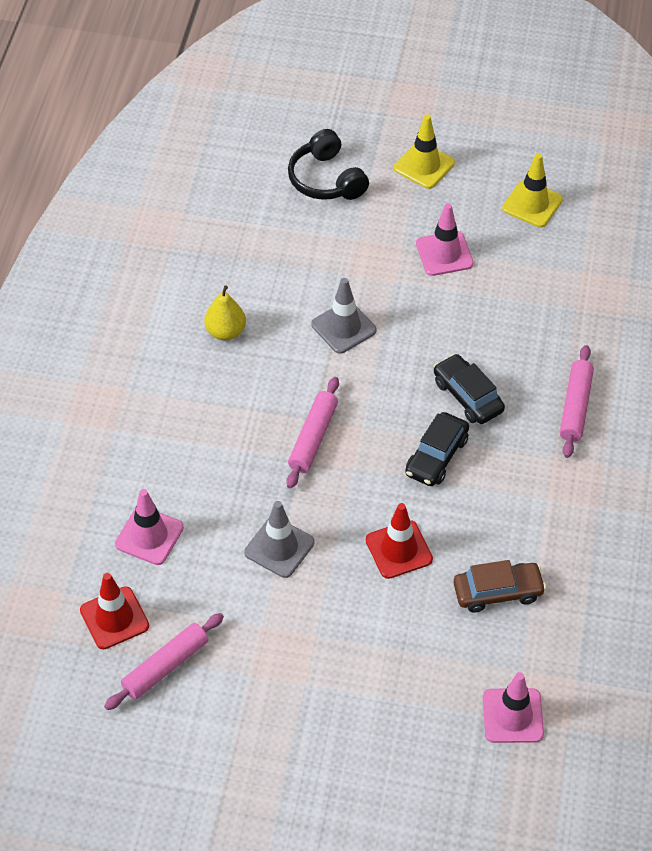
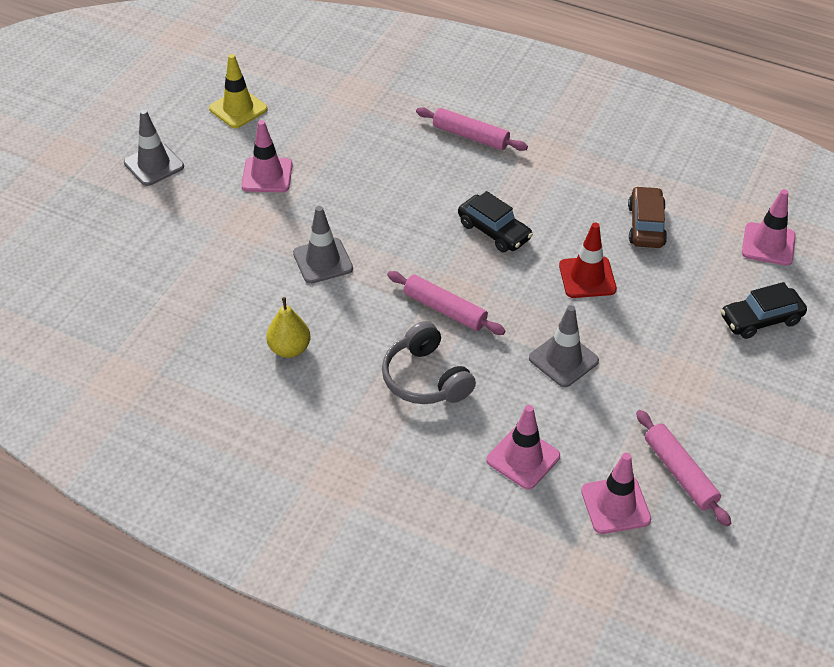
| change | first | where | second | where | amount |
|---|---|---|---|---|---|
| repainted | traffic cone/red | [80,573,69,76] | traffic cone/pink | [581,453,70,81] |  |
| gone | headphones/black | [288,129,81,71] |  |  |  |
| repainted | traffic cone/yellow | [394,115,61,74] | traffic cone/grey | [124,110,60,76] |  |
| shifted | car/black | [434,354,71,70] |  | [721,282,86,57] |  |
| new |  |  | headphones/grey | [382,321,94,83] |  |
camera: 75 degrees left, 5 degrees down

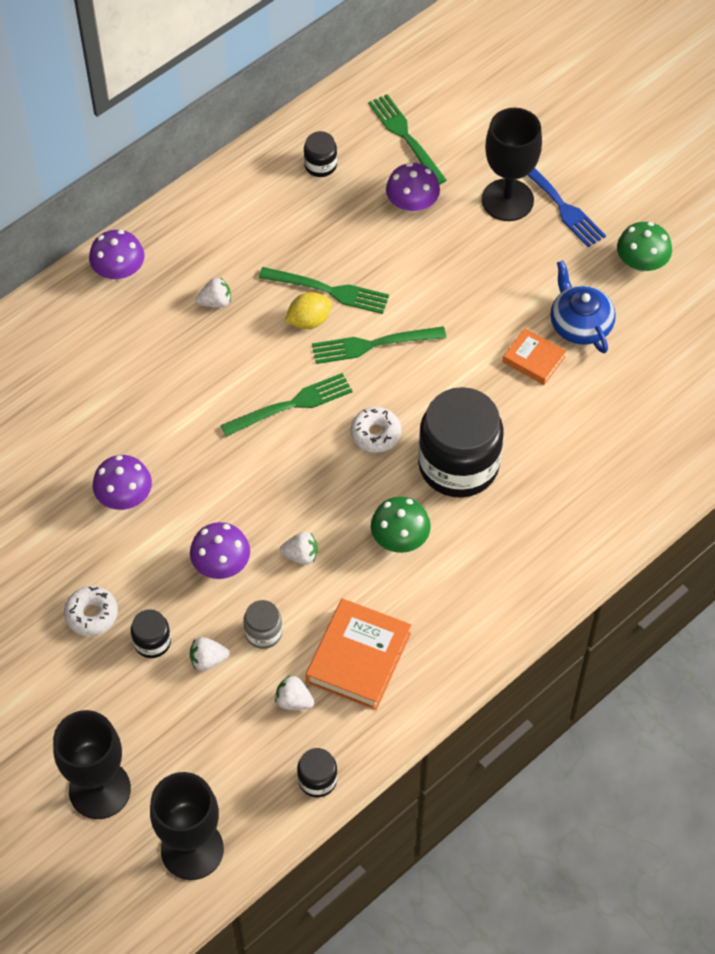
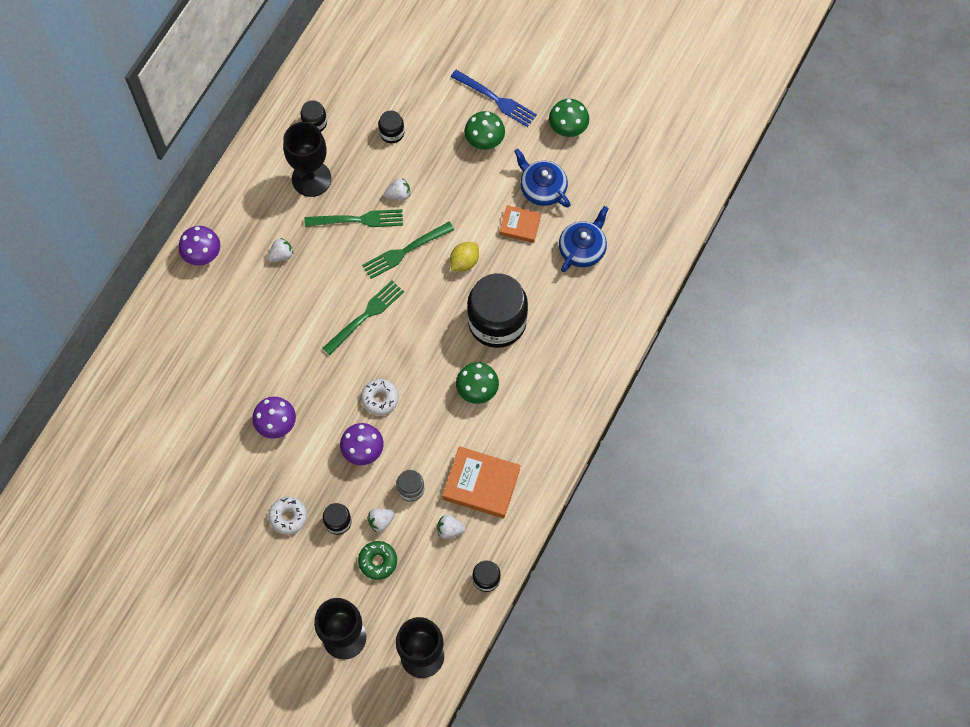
| change | first | where | second | where | amount |
|---|---|---|---|---|---|
| shifted | strawberry/white | [280,532,38,33] |  | [385,178,25,22] |  |
| shifted | lemon/yellow | [285,292,47,37] |  | [450,242,29,29] |  |
| rotated | book/orange | [306,598,105,112] |  | [442,446,79,73] | 75 degrees counterclockwise |
| shifted | donut/white | [351,407,50,46] |  | [361,379,38,36] |  |
| gone | fork/green | [368,94,78,91] |  |  |  |
| swapped | mushroom/purple | [386,163,54,50] | jar/black | [379,110,25,33] |  |
| shifted | goblet/black | [482,108,60,113] |  | [283,122,48,75] |  |
| new |  |  | donut/green | [358,541,39,39] |  |
| new |  |  | mushroom/green | [464,111,41,39] |  |
| new |  |  | teapot/blue | [559,206,50,66] |  |
camera: 20 degrees left, 10 degrees up

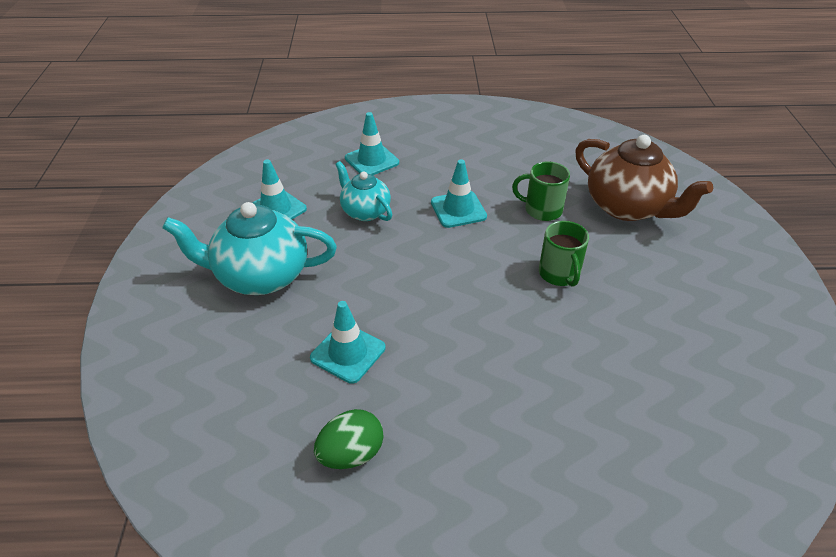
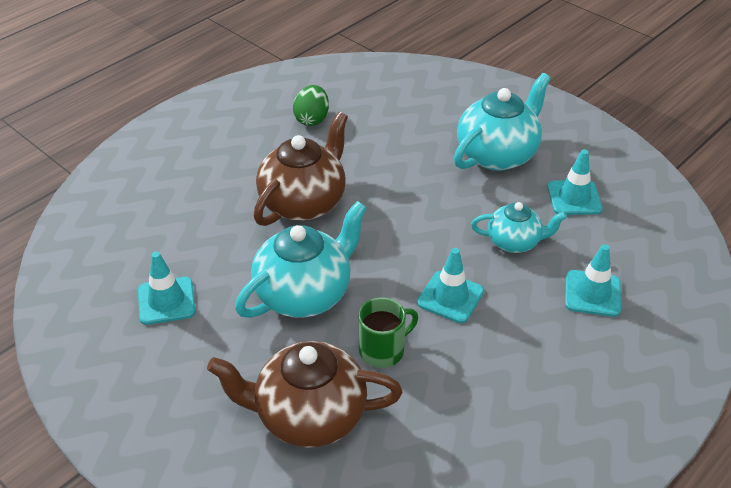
| change | first | where | second | where | amount |
|---|---|---|---|---|---|
| shifted | traffic cone/turquoise | [310,301,75,83] |  | [138,252,58,73] |  |
| swapped | mug/green | [539,221,50,66] | teapot/turquoise | [235,201,132,117] |  |
| new |  |  | teapot/brown | [254,112,94,114] |  |
camera: 135 degrees right, 0 degrees up

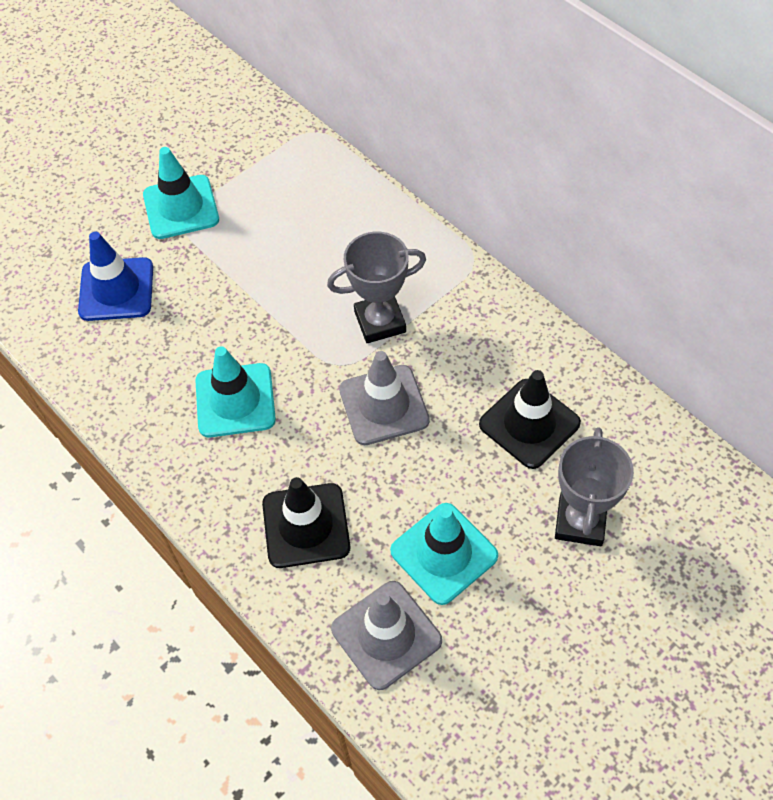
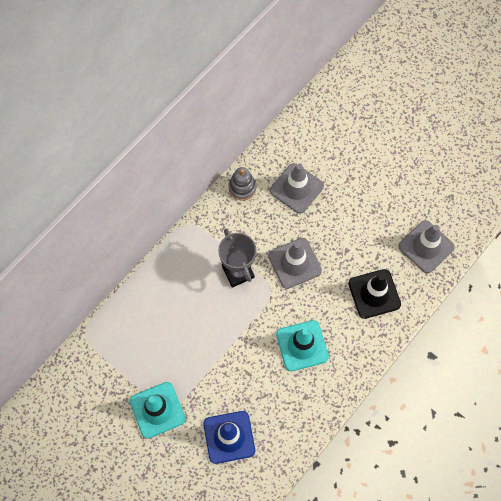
| change | first | where | second | where | amount |
|---|---|---|---|---|---|
| gone | traffic cone/turquoise | [390,503,108,102] |  |  |  |
| repainted | traffic cone/black | [479,370,102,99] | traffic cone/grey | [270,163,54,51] |  |
| gone | trophy/grey | [555,427,79,119] |  |  |  |
| new |  |  | stacking toy/grey | [228,167,28,34] |  |
camera: 100 degrees left, 10 degrees up

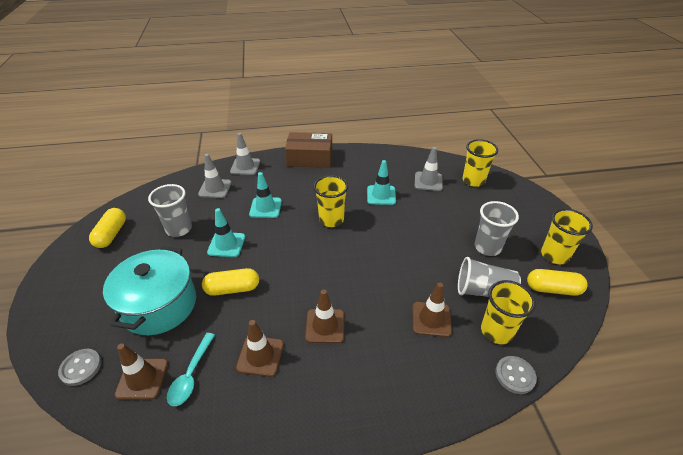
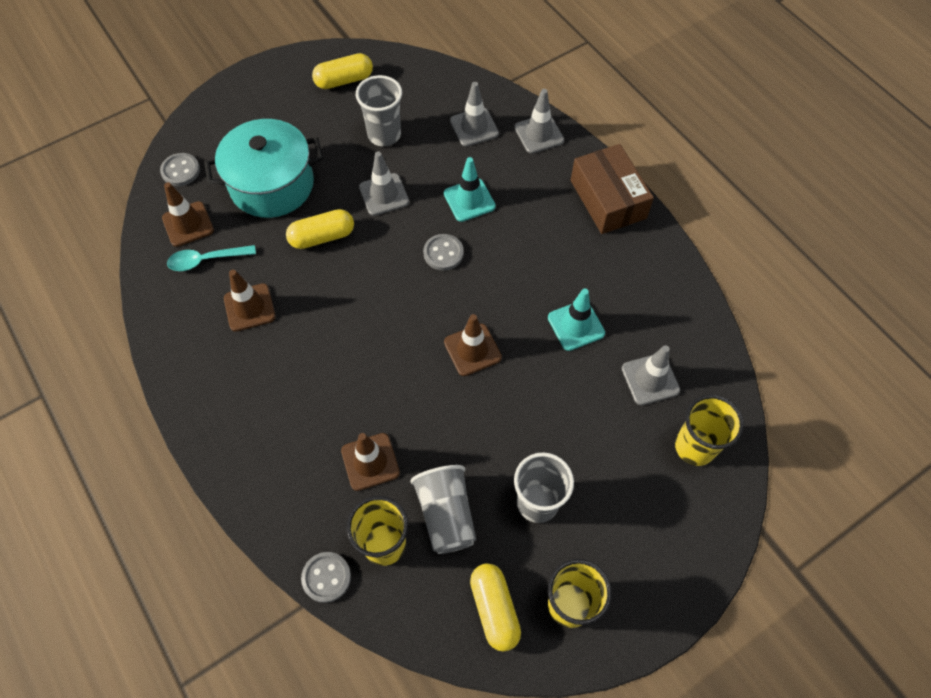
| change | first | where | second | where | amount |
|---|---|---|---|---|---|
| rotated | capsule/yellow | [202,268,57,28] |  | [286,209,68,40] | 75 degrees counterclockwise |
| repainted | traffic cone/turquoise | [207,208,38,49] | traffic cone/grey | [359,152,50,64] |  |
| shifted | traffic cone/brown | [305,289,39,54] |  | [444,314,58,62] |  |
| gone | cup/yellow | [313,175,35,52] |  |  |  |
| new |  |  | button/grey | [423,234,41,37] |  |
camera: 65 degrees right, 20 degrees up

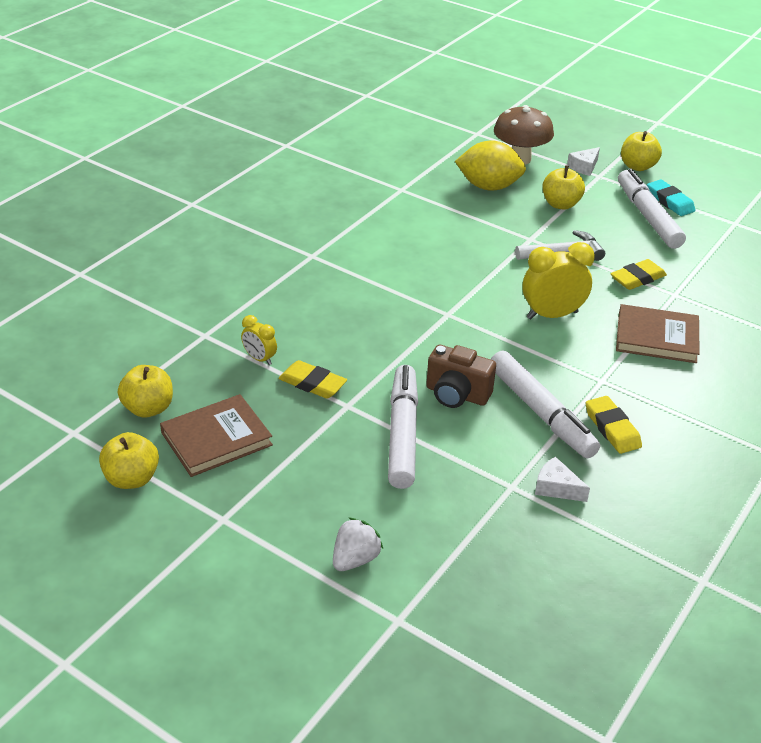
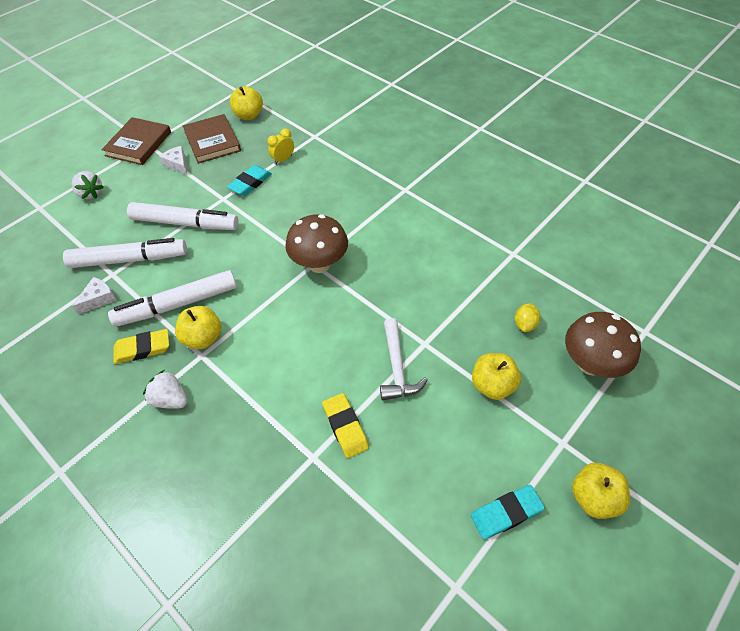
| change | first | where | second | where | amount |
|---|---|---|---|---|---|
| shifted | apple/yellow | [99,432,60,57] |  | [175,306,47,43] |  |
| repainted | eraser/yellow | [278,360,69,39] | eraser/turquoise | [227,165,45,31] |  |
| gone | camera/brown | [426,345,70,63] |  |  |  |
| scaled | lemon/yellow | [455,140,71,51] |  | [515,303,26,29] | x0.47 |
| gone | clock/yellow | [522,242,73,77] |  |  |  |
| shifted | cheese/white | [567,147,33,29] |  | [159,146,29,29] |  |
| shifted | book/brown | [616,304,84,59] |  | [102,117,69,48] |  |
| shifted | marker/white | [618,169,68,80] |  | [63,238,124,30] |  |
| new |  |  | strawberry/white | [143,370,44,39] |  |
| new |  |  | mushroom/brown | [285,214,63,59] |  |
camera: 100 degrees right, 15 degrees up

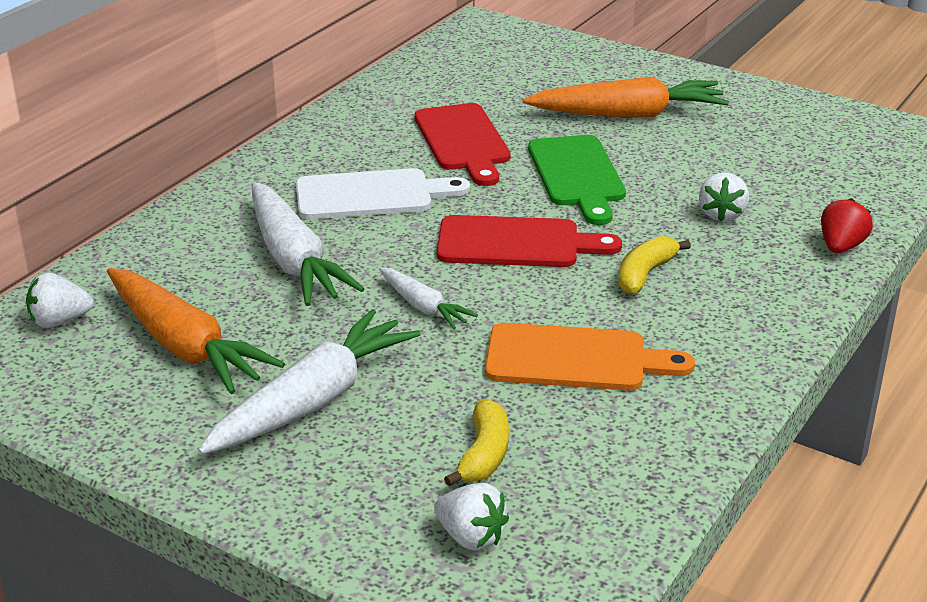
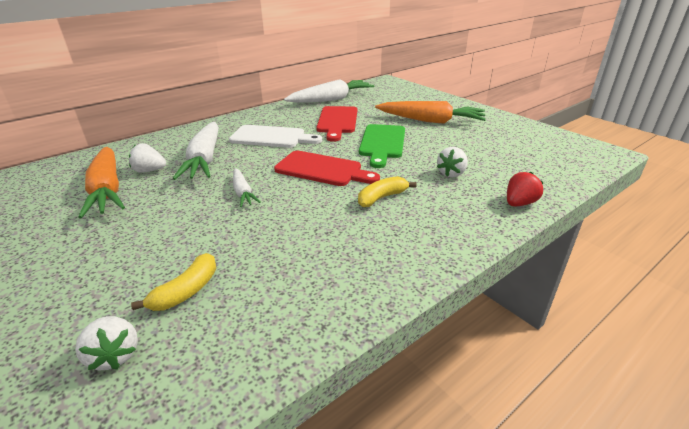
| change | first | where | second | where | amount |
|---|---|---|---|---|---|
| shifted | strawberry/white | [26,272,68,56] |  | [129,143,37,30] |  |
| shifted | carrot/white | [198,309,223,146] |  | [284,79,91,24] |  |
| gone | cutting board/orange | [485,323,210,68] |  |  |  |
camera: 20 degrees right, 0 degrees up

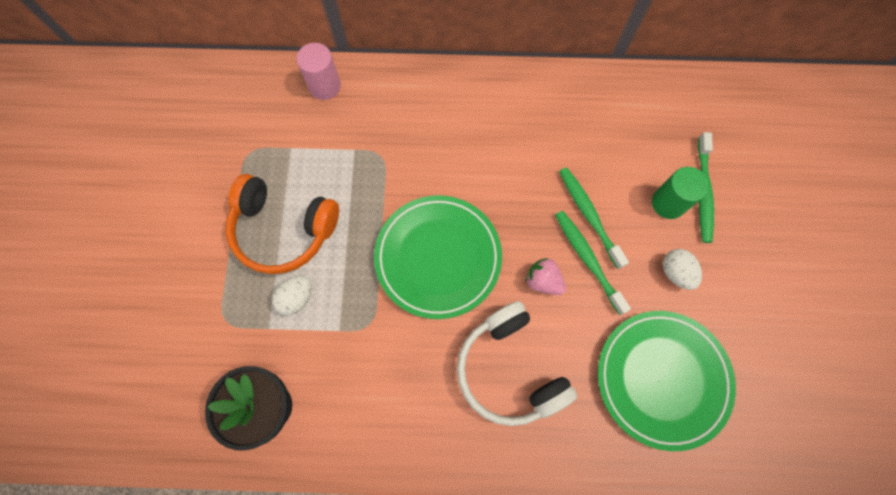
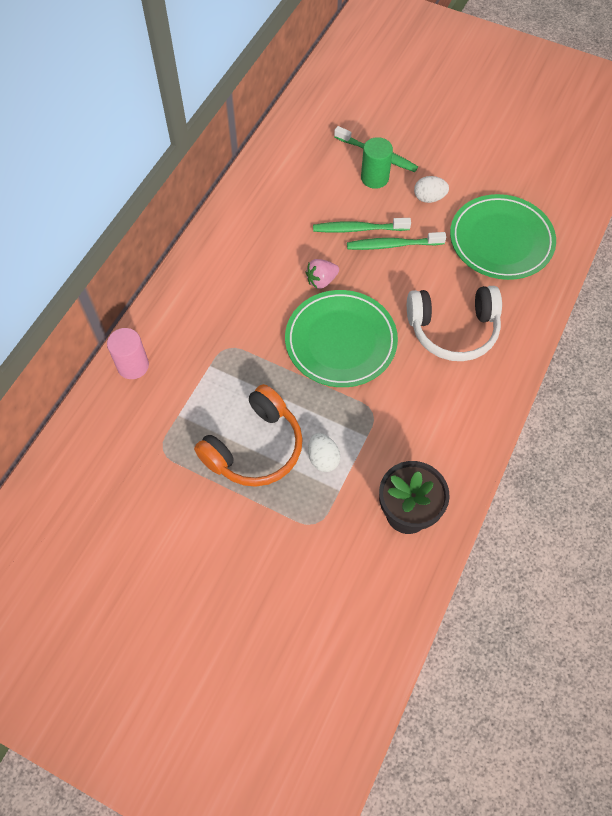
| change | first | where | second | where | amount |
|---|---|---|---|---|---|
| shifted | strawberry/pink | [526,258,40,37] |  | [305,259,34,30] |  |
camera: 65 degrees left, 10 degrees down

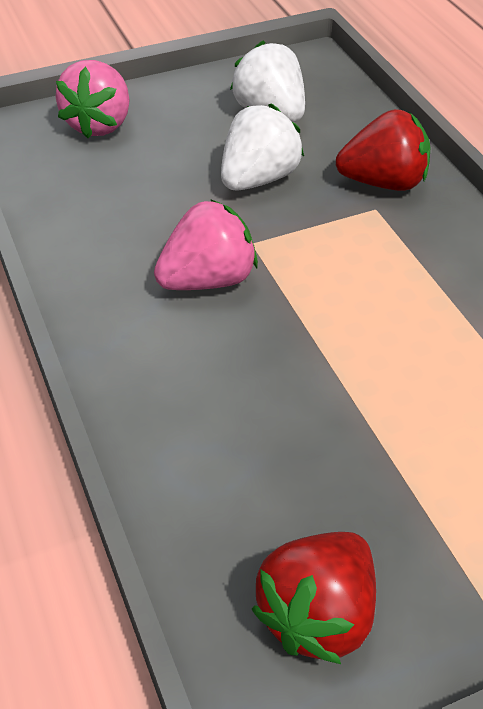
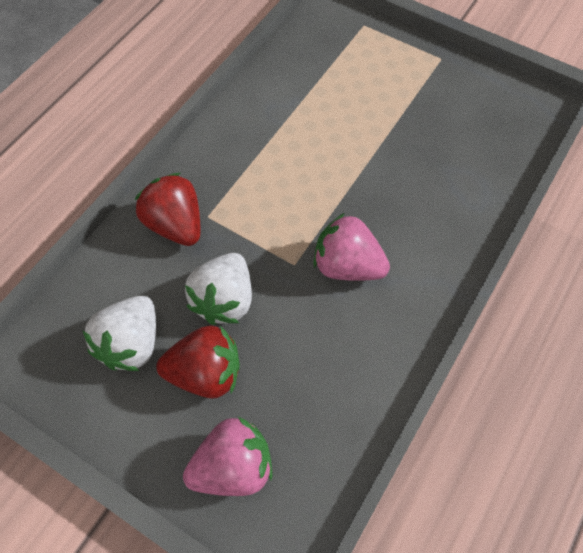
| change | first | where | second | where | amount |
|---|---|---|---|---|---|
| rotated | strawberry/white | [221,103,83,88] |  | [185,253,67,72] | 75 degrees counterclockwise |
| shifted | strawberry/red | [252,532,124,132] |  | [156,325,84,74] |  |
camera: 125 degrees left, 15 degrees up

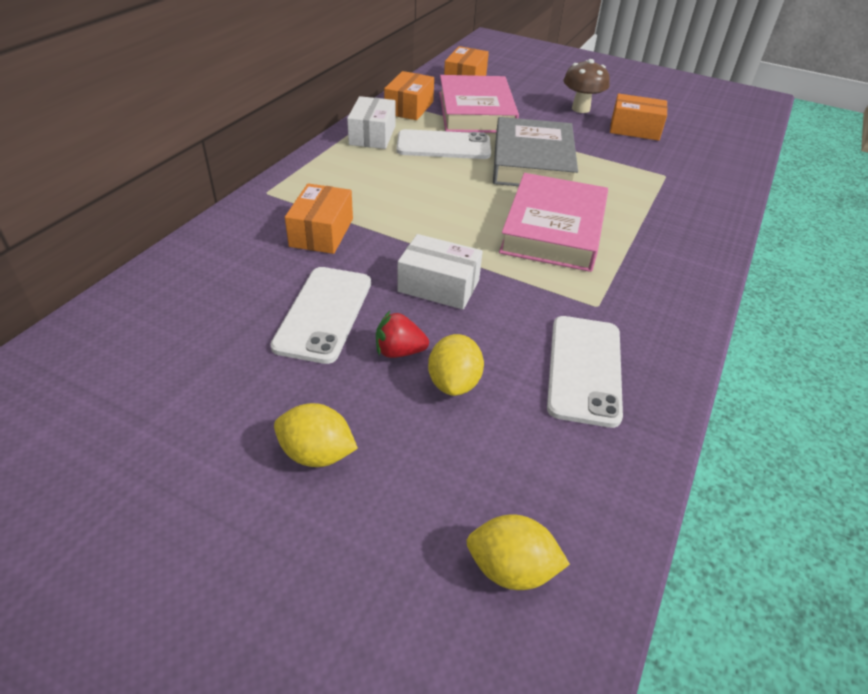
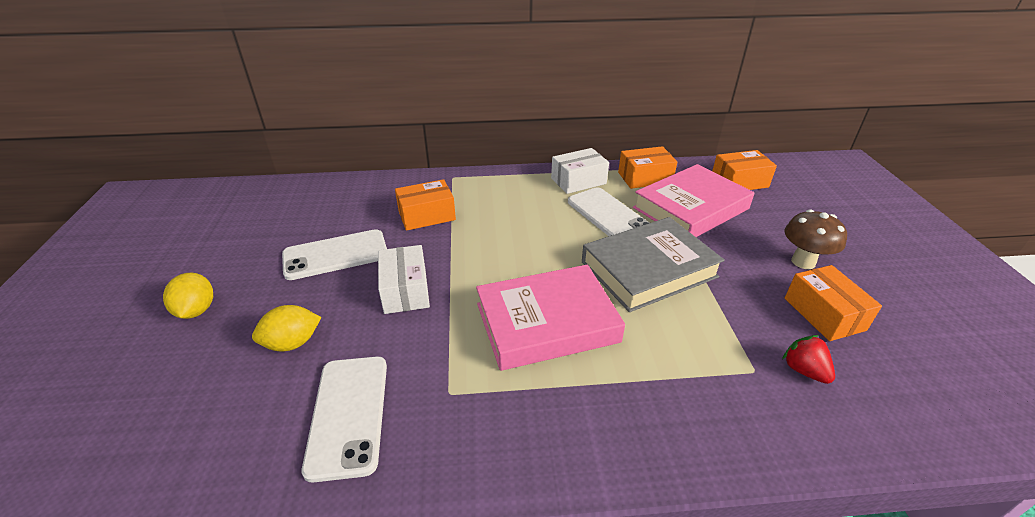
| change | first | where | second | where | amount |
|---|---|---|---|---|---|
| shifted | strawberry/red | [376,311,53,47] |  | [782,335,53,49] |  |
| gone | lemon/yellow | [467,515,103,75] |  |  |  |
| rotated | phone/white | [547,316,76,112] |  | [302,357,85,126] | 75 degrees counterclockwise |
camera: 60 degrees right, 5 degrees down

